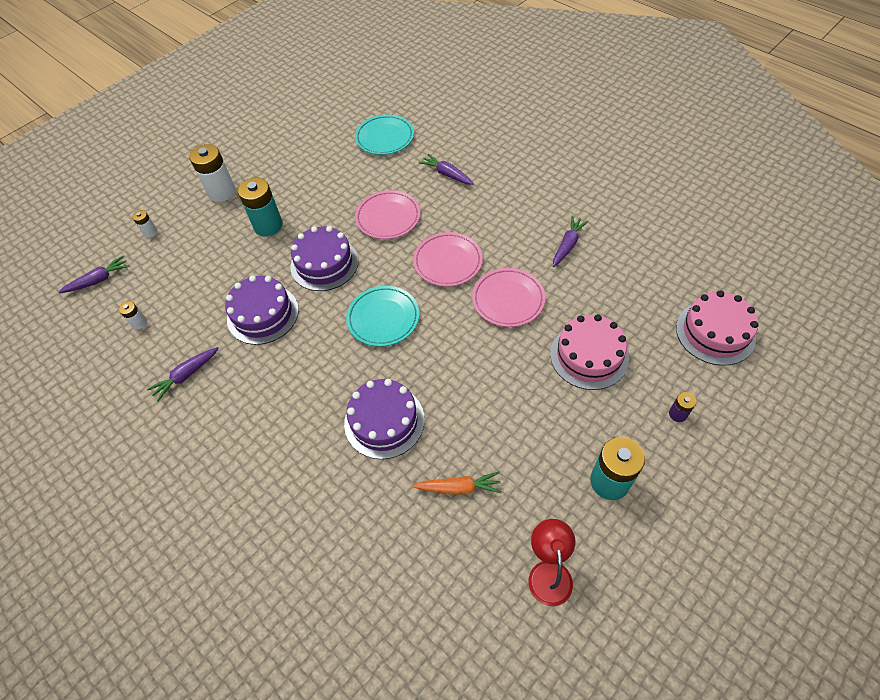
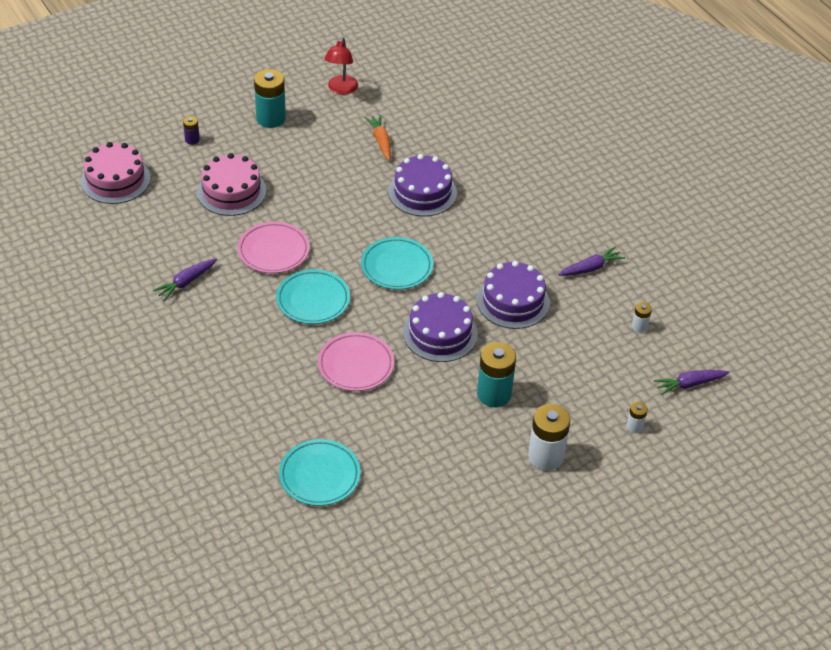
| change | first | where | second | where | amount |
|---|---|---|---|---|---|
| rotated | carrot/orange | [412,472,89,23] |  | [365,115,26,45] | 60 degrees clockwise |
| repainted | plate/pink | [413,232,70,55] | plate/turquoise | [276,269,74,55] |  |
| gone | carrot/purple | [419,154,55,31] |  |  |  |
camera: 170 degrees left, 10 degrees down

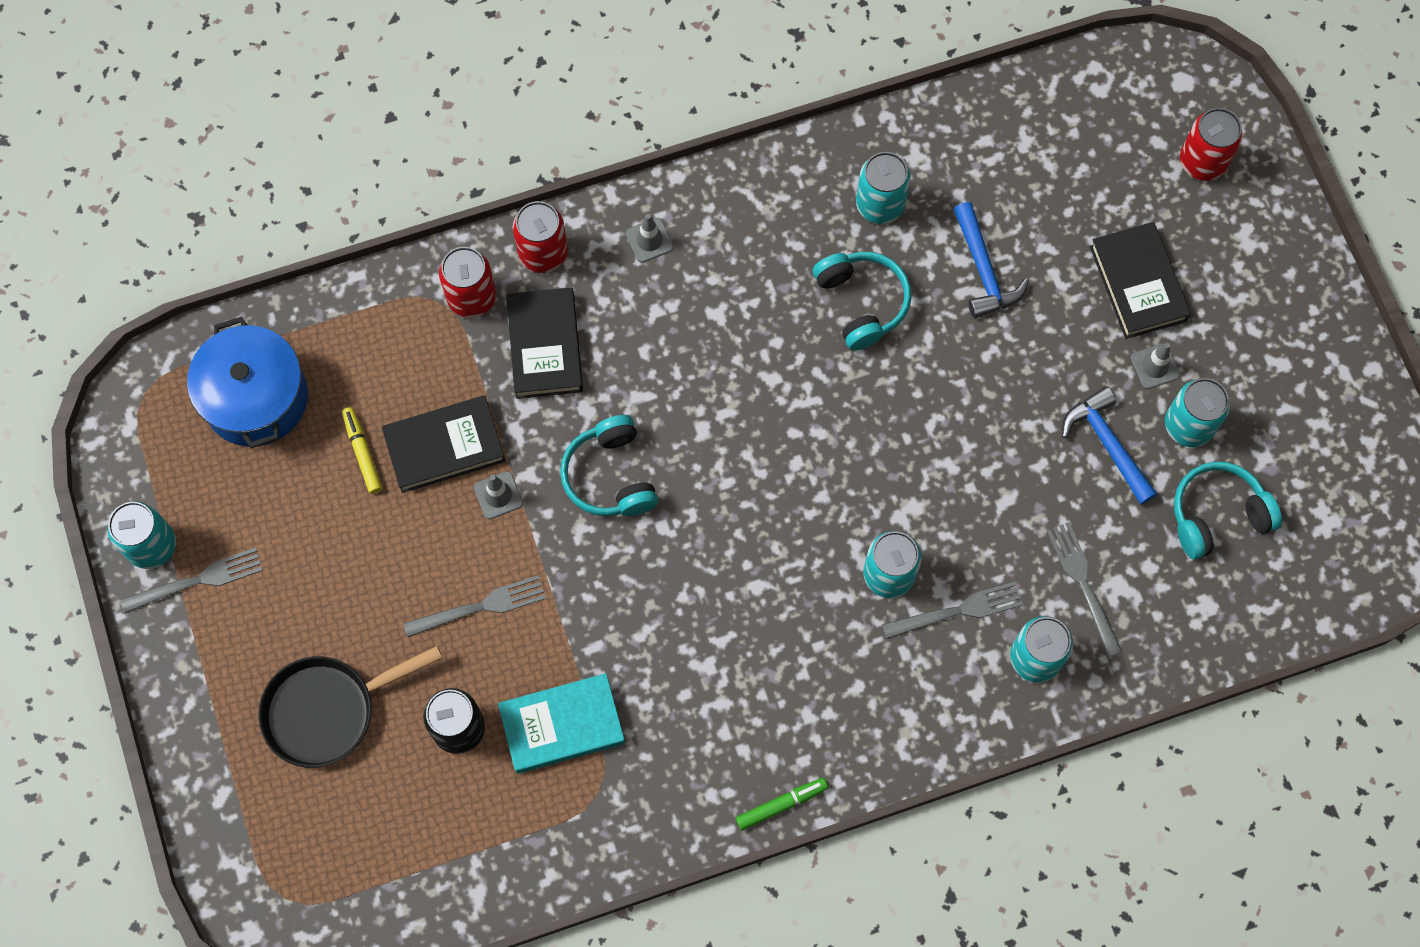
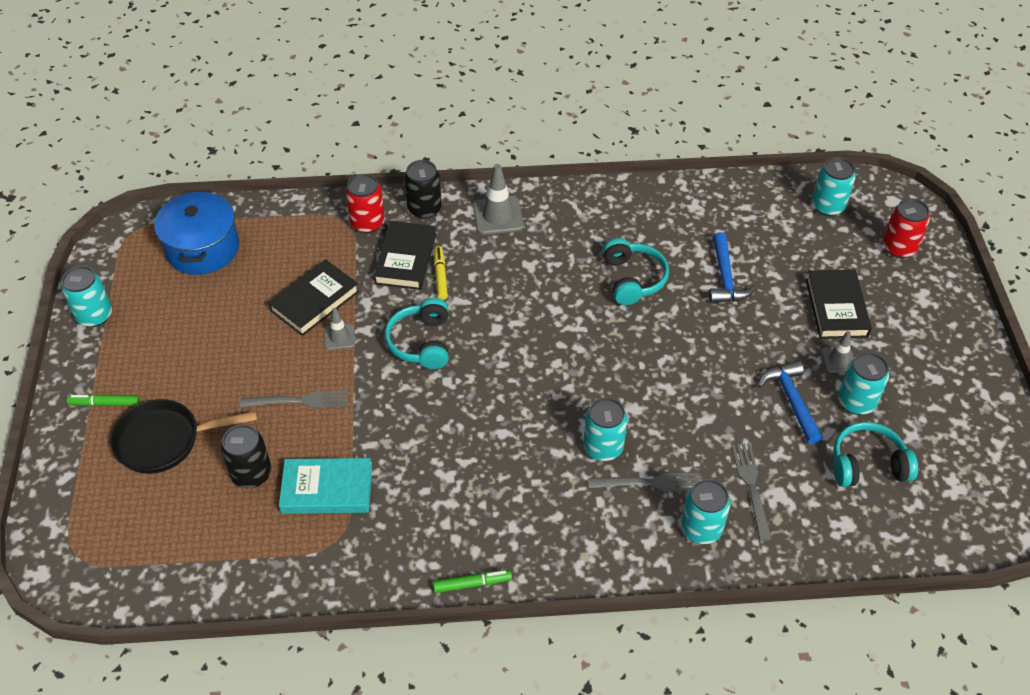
| change | first | where | second | where | amount |
|---|---|---|---|---|---|
| gone | fork/grey | [120,547,143,66] |  |  |  |
| shifted | marker/yellow | [342,407,40,87] |  | [434,246,14,54] |  |
| rotated | book/black | [382,395,123,98] |  | [268,259,91,77] | 45 degrees counterclockwise |
| repainted | can/red | [513,201,55,72] | can/black | [404,160,38,59] |  |
| scaled | traffic cone/grey | [626,214,48,49] |  | [473,164,51,71] | x1.70 |
| shifted | can/turquoise | [856,152,55,72] |  | [812,157,44,59] |  |
| new |  |  | marker/green | [67,394,73,12] |  |
camera: 15 degrees right, 20 degrees down

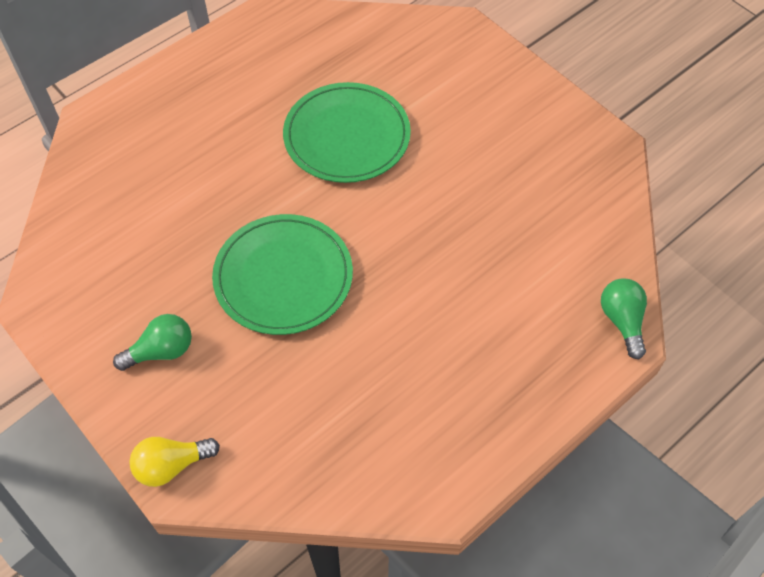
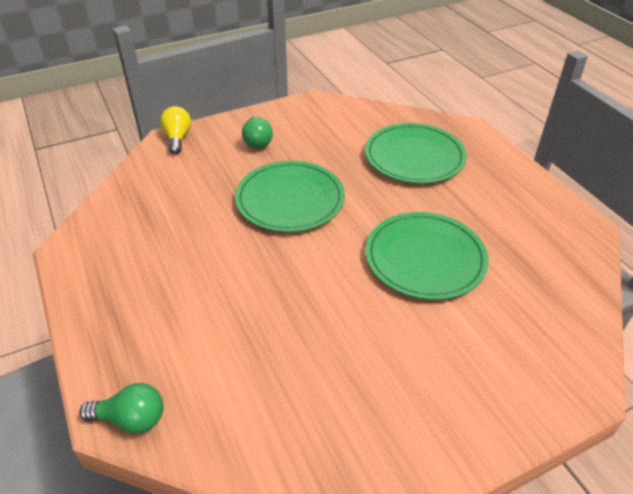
| change | first | where | second | where | amount |
|---|---|---|---|---|---|
| new |  |  | plate/green | [365,123,102,61] |  |
camera: 105 degrees right, 15 degrees down

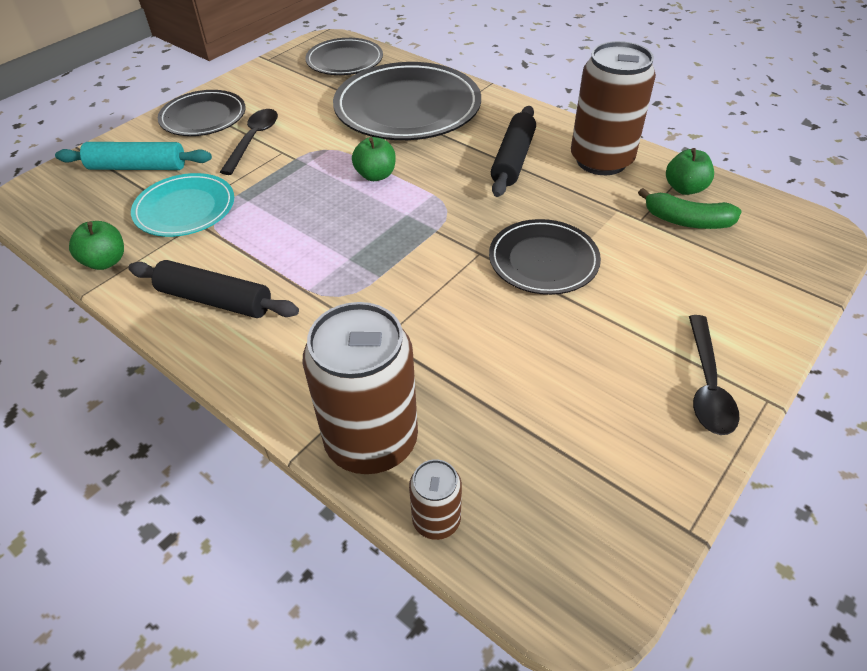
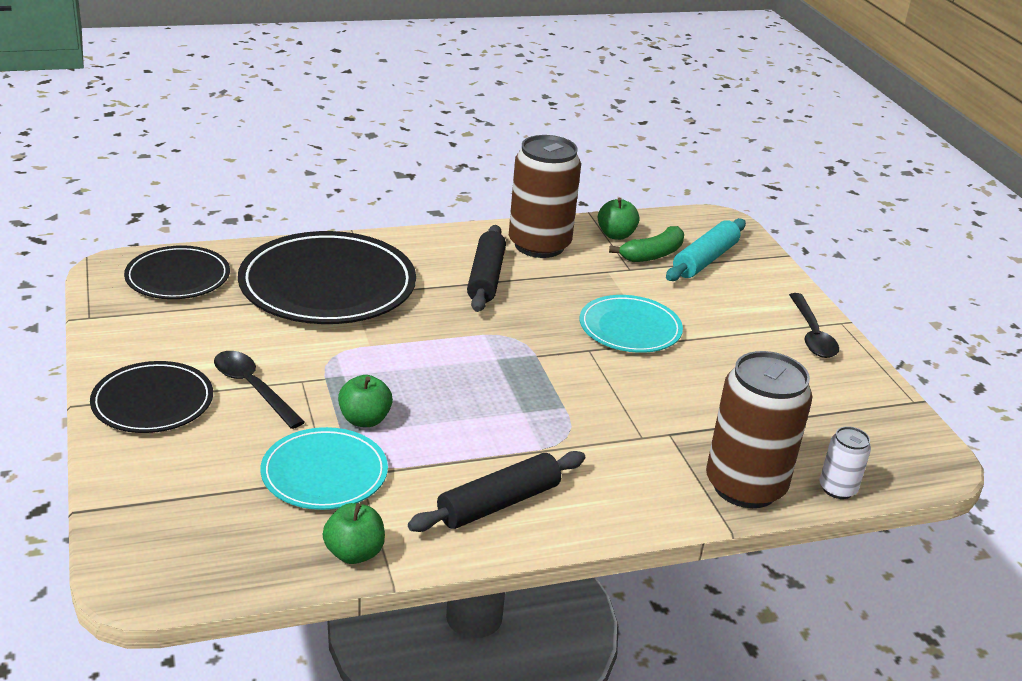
| change | first | where | second | where | amount |
|---|---|---|---|---|---|
| shifted | rolling pin/turquoise | [55,142,157,28] |  | [666,218,80,63] |  |
| shifted | apple/green | [352,137,44,44] |  | [338,375,55,52] |  |
| repainted | can/brown | [409,459,53,81] | can/white | [820,426,51,73] |  |
| repainted | plate/black | [489,219,112,76] | plate/turquoise | [580,295,103,58] |  |
| rotated | rolling pin/black | [491,106,45,91] |  | [467,225,39,87] | 45 degrees clockwise |
| rotated | spoon/black | [689,315,50,120] |  | [789,293,50,65] | 45 degrees clockwise |
camera: 60 degrees left, 15 degrees down

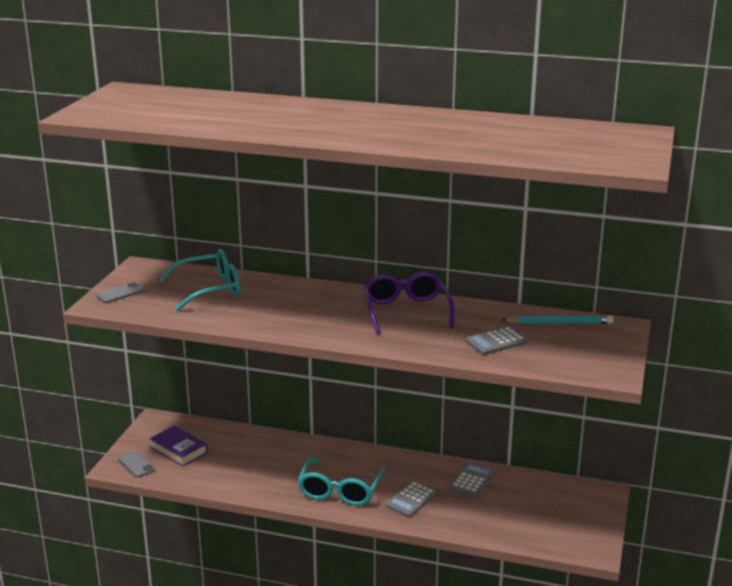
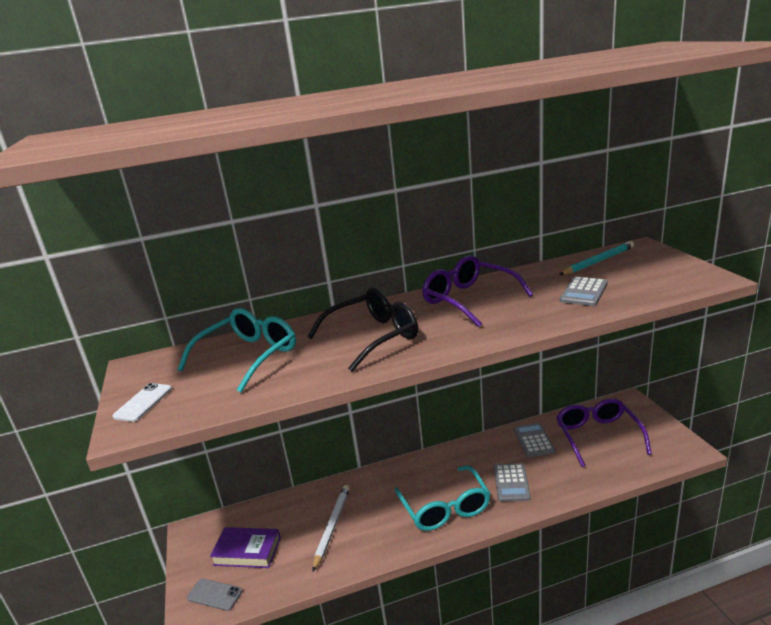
| change | first | where | second | where | amount |
|---|---|---|---|---|---|
| repainted | phone/grey | [96,282,49,21] | phone/white | [113,383,59,39] |  |
| new |  |  | glasses/black | [307,288,111,84] |  |
| new |  |  | pencil/white | [313,485,37,86] |  |
| new |  |  | glasses/purple | [556,398,96,69] |  |
camera: 30 degrees left, 0 degrees up

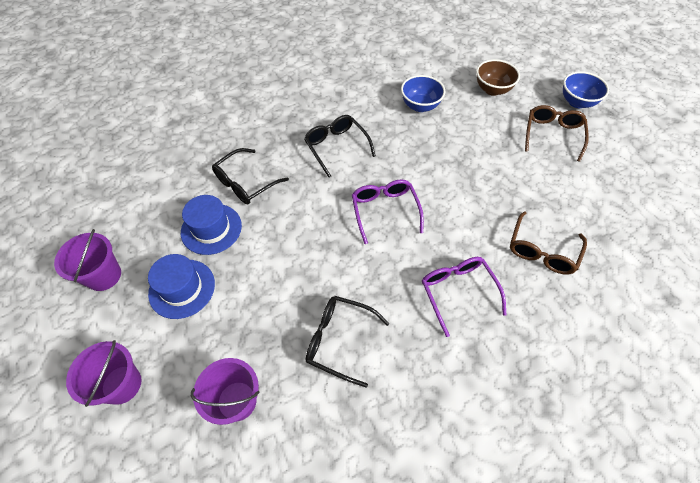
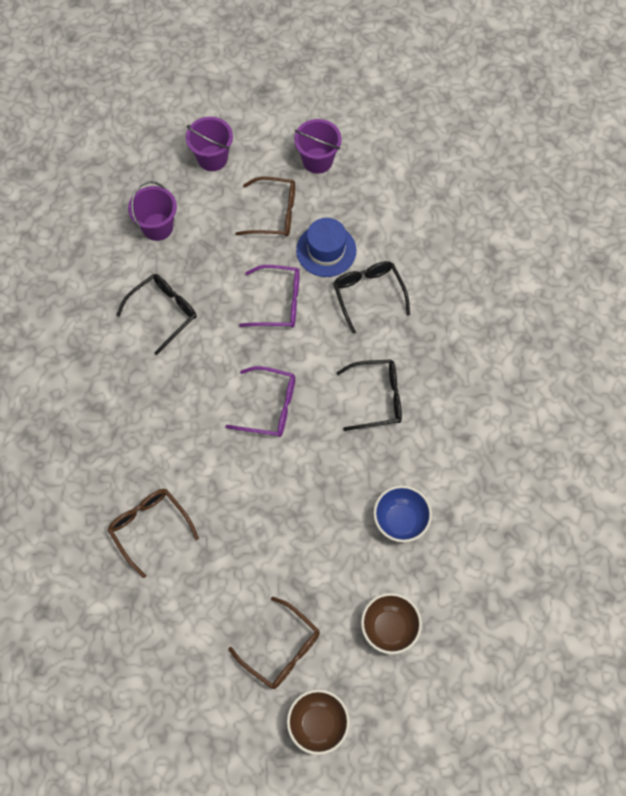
| change | first | where | second | where | amount |
|---|---|---|---|---|---|
| swapped | hat/blue | [148,254,67,65] | glasses/brown | [236,177,59,59] |  |
| shifted | glasses/purple | [422,257,85,80] |  | [239,265,61,63] |  |
| repainted | bowl/blue | [563,71,46,37] | bowl/brown | [287,689,63,66] |  |
camera: 115 degrees right, 10 degrees up

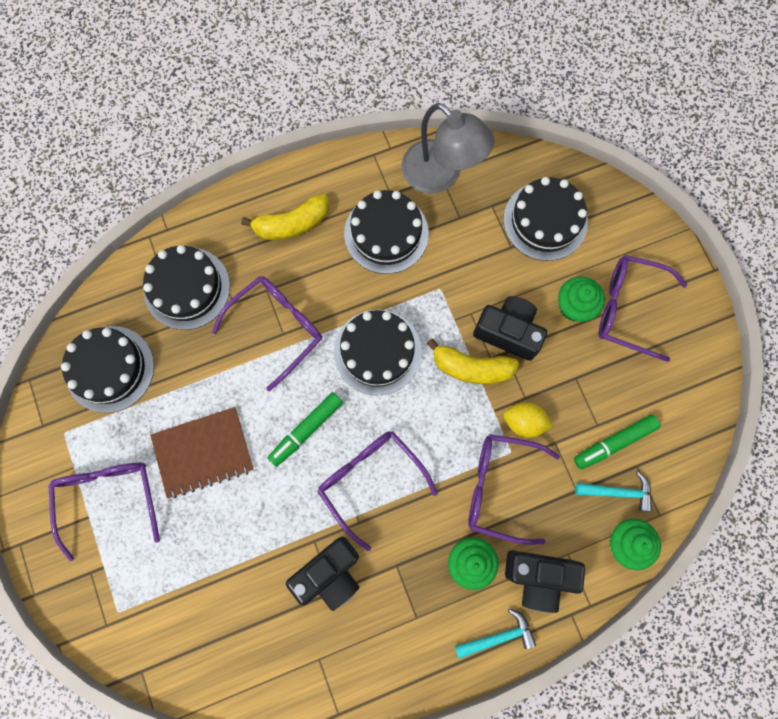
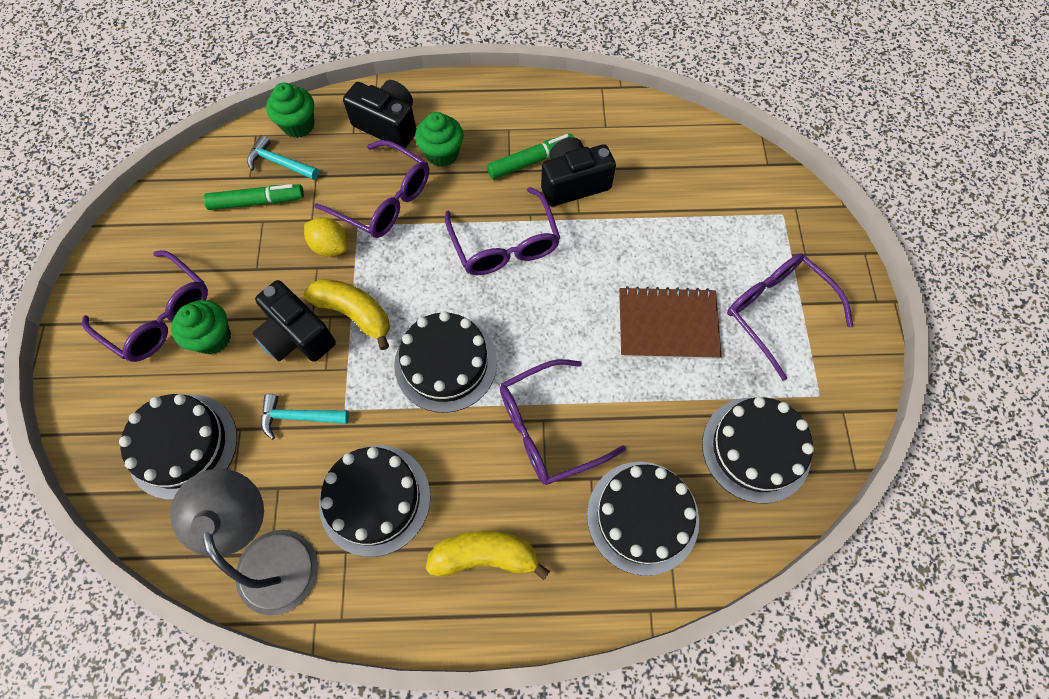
| change | first | where | second | where | amount |
|---|---|---|---|---|---|
| rotated | glasses/purple | [48,463,112,98] |  | [727,253,126,128] | 135 degrees clockwise |
| shifted | marker/green | [268,392,75,75] |  | [487,134,87,45] |  |
| shifted | hammer/turquoise | [455,608,81,51] |  | [261,394,88,46] |  |
camera: 160 degrees left, 10 degrees down

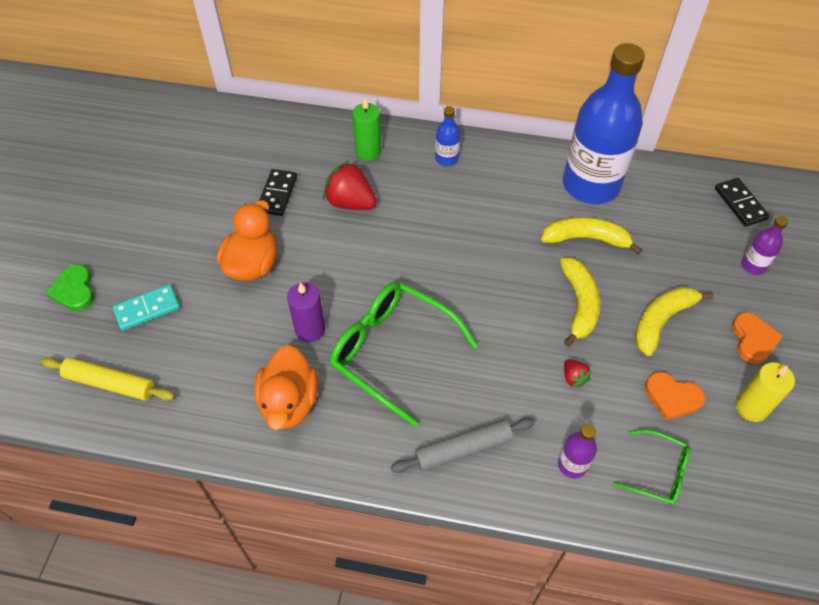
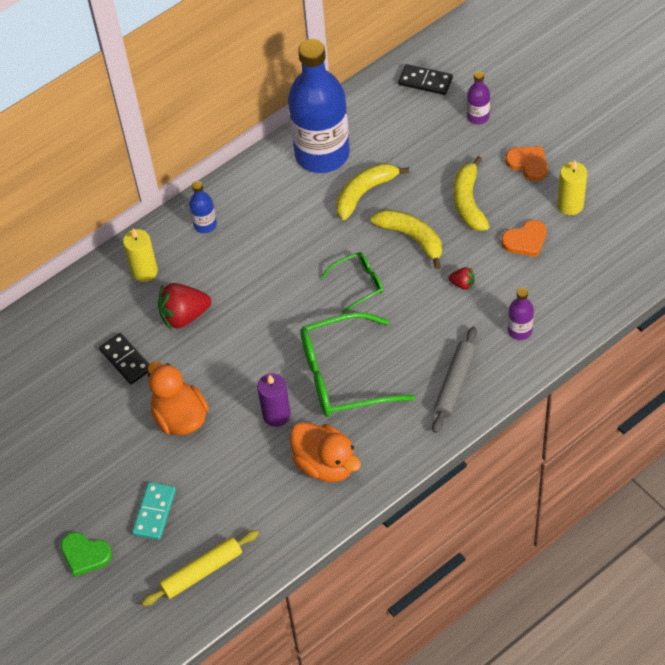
| change | first | where | second | where | amount |
|---|---|---|---|---|---|
| repainted | candle/green | [352,98,29,63] | candle/yellow | [123,228,35,54] |  |
| shifted | glasses/green | [613,430,78,75] |  | [320,252,63,62] |  |
camera: 45 degrees left, 0 degrees up

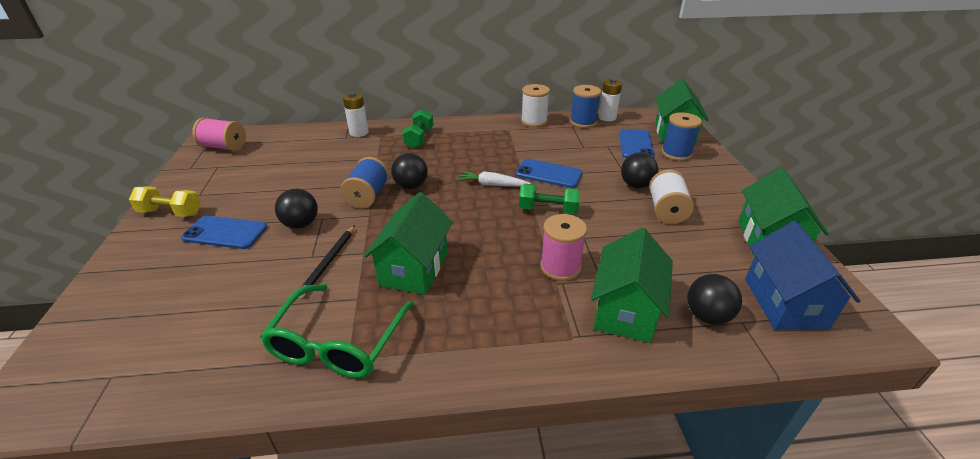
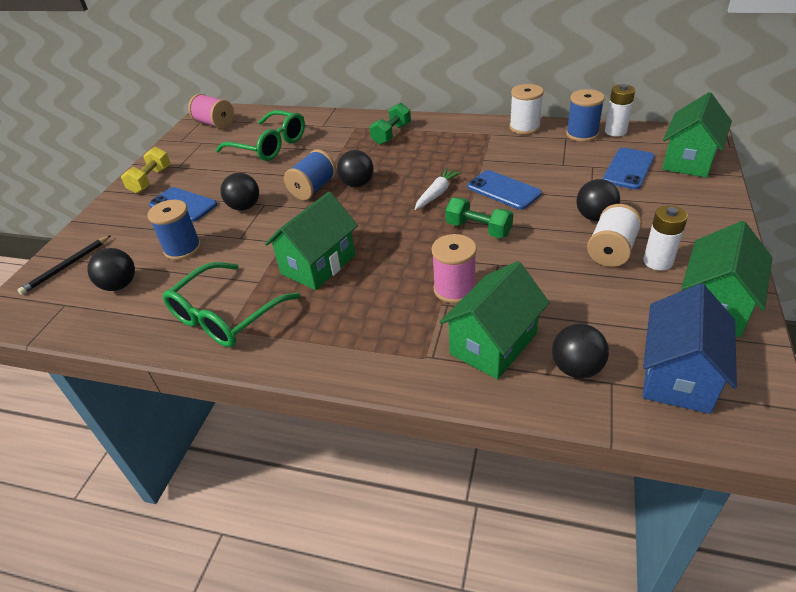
| change | first | where | second | where | amount |
|---|---|---|---|---|---|
| rotated | dumbbell/yellow | [129,186,72,31] |  | [121,147,49,47] | 75 degrees clockwise |
| shifted | pencil/black | [298,225,57,73] |  | [18,235,93,60] |  |
| shifted | battery/white | [343,92,26,45] |  | [643,205,45,66] |  |
| rotated | carrot/white | [457,171,74,15] |  | [415,168,47,42] | 90 degrees clockwise |
| shifted | spool/blue | [661,112,41,49] |  | [147,200,54,60] |  |
| new |  |  | ball/black | [87,248,48,43] |  |
| new |  |  | glasses/green | [216,110,89,51] |  |
camera: 25 degrees right, 5 degrees up

